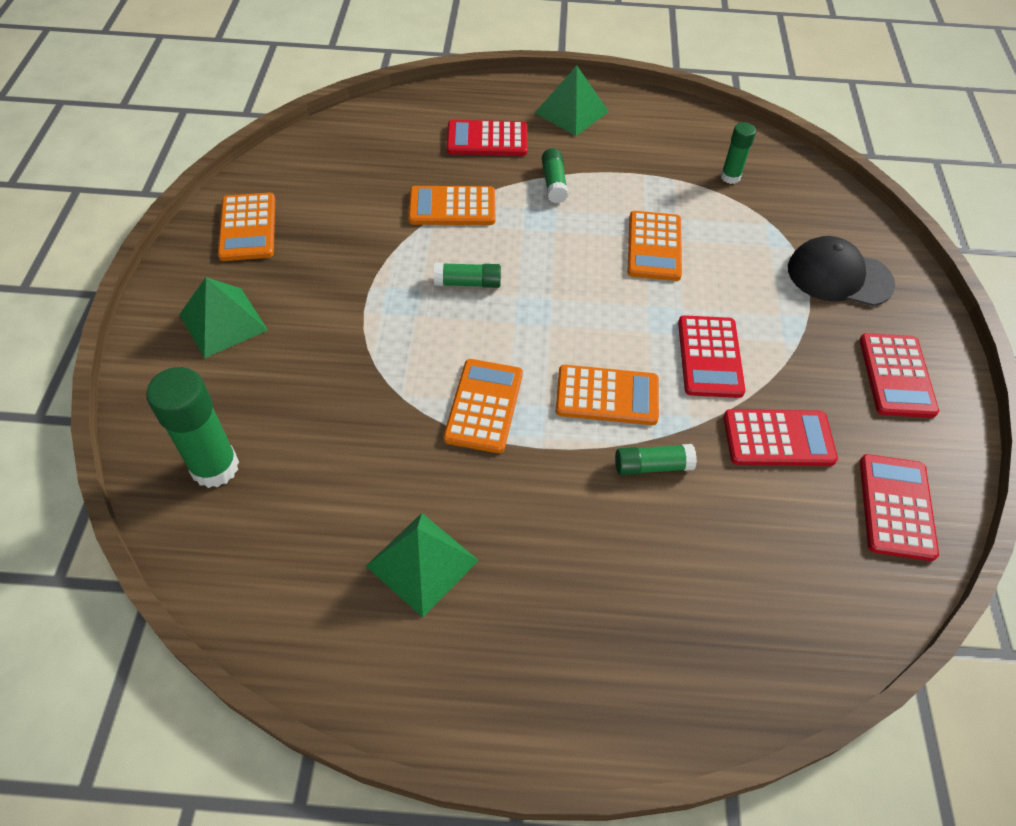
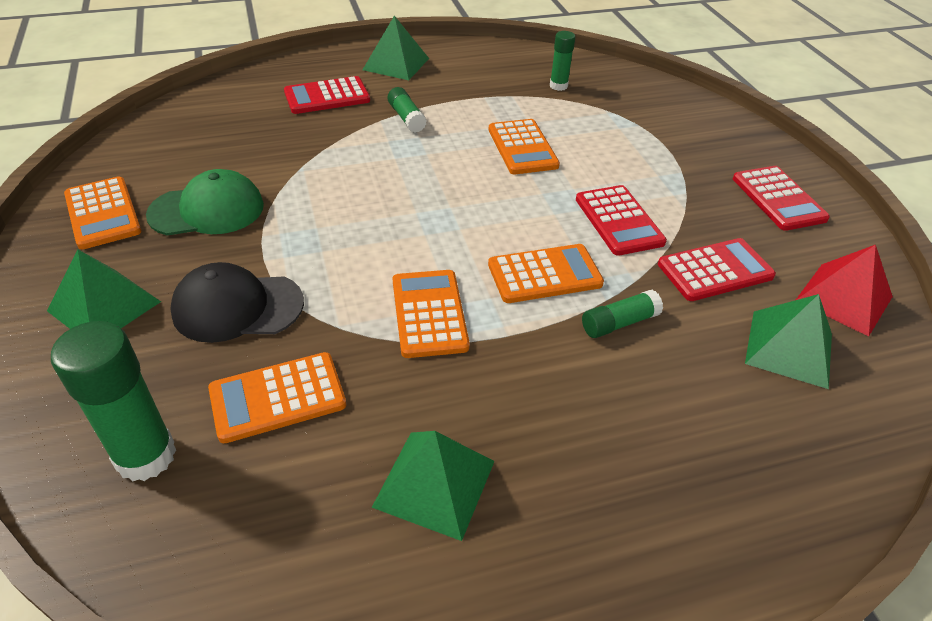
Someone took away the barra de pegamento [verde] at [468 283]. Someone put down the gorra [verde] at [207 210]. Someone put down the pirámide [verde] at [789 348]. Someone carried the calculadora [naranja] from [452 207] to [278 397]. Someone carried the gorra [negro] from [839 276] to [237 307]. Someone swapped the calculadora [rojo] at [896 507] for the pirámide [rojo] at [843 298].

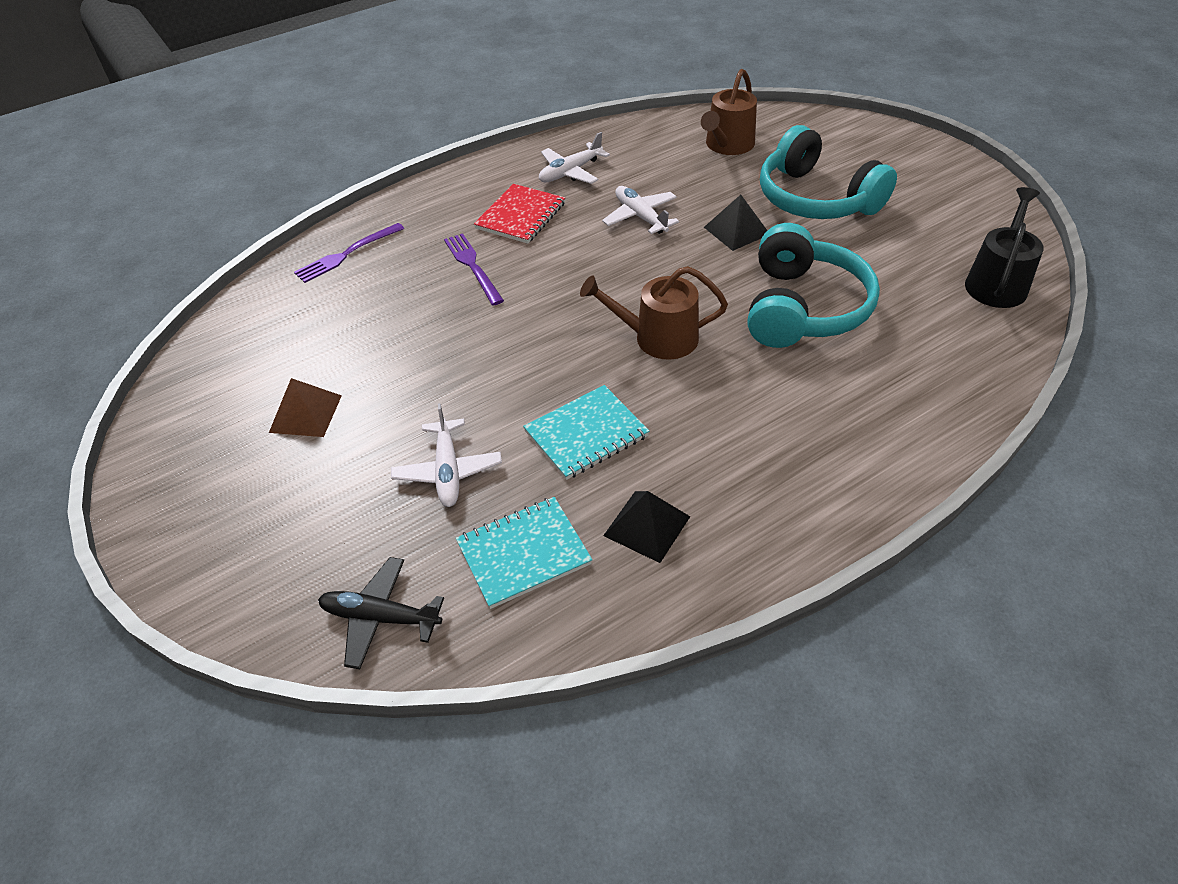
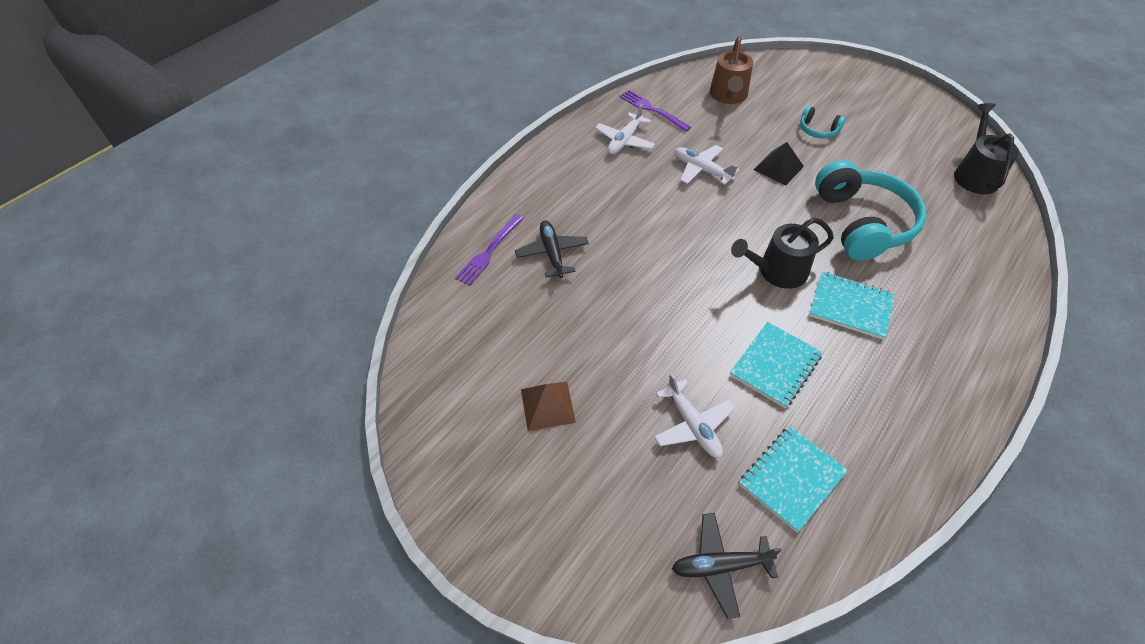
Someone took away the cuaderno [rojo] at [520 216]. Someone took away the pirámide [negro] at [647 526]. Someone put down the avión [negro] at [552 253]. Someone put down the cuaderno [turquesa] at [850 306]. Someone carried the tenedor [morado] from [472 266] to [652 110]. Someone repainted the regadera [marrón] at [658 338], which became the regadera [negro] at [777 271]. Someone scaled the auriculares [turquesa] at [816 199] by 0.45.

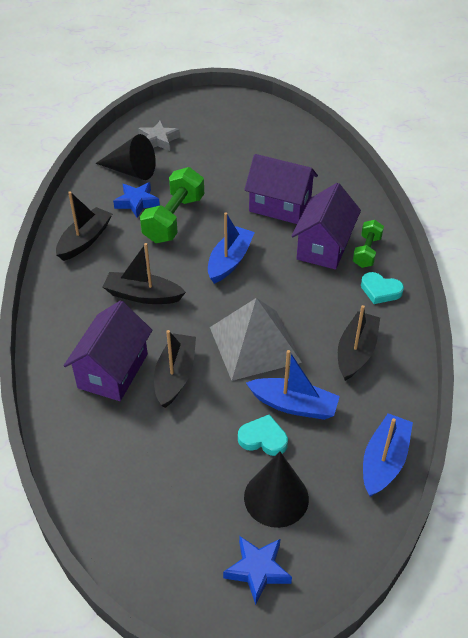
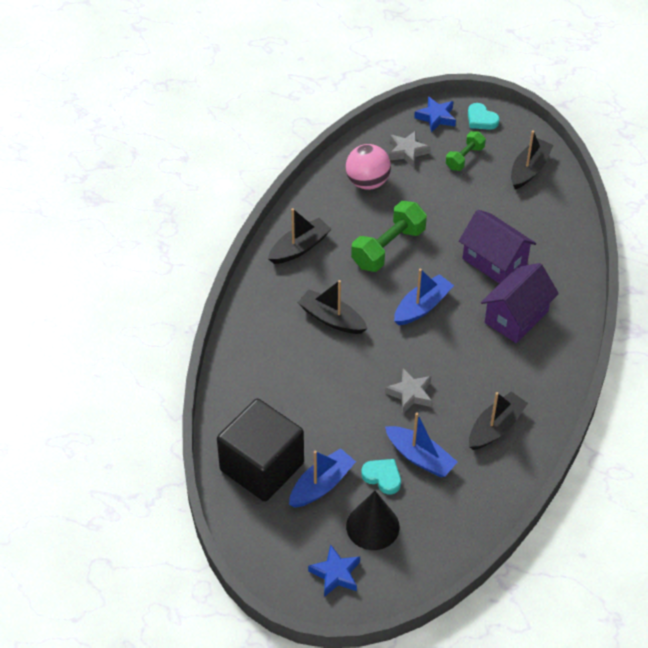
Someone took away the casa [morado] at [113 371]. Someone put down the cubo [negro] at [262 466]. Someone carried the estrella [azul] from [137 203] to [436 117]. Someone carried the barco [negro] from [175 375] to [529 169]. Someone carried the mancuerna [verde] from [366 252] to [464 158]. Someone carried the corazón [turquesa] from [380 290] to [481 119]. Someone carried the barco [azul] from [384 461] to [321 485]. Someone swapped the cono [negro] at [131 171] for the pelota [rosa] at [367 182]. Someone swapped the pirámide [gris] at [254 344] for the estrella [gris] at [410 394].

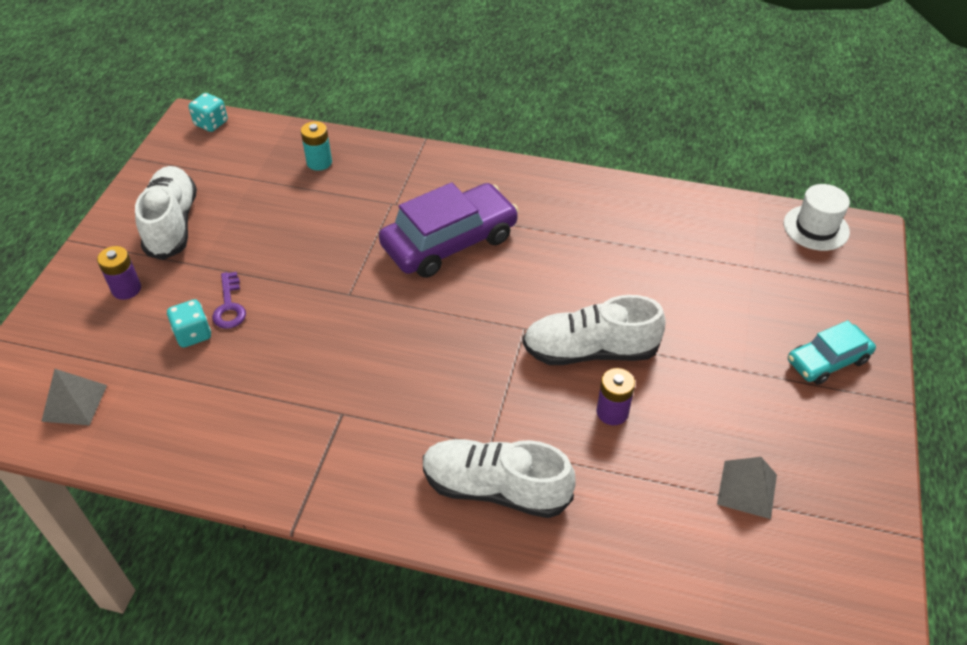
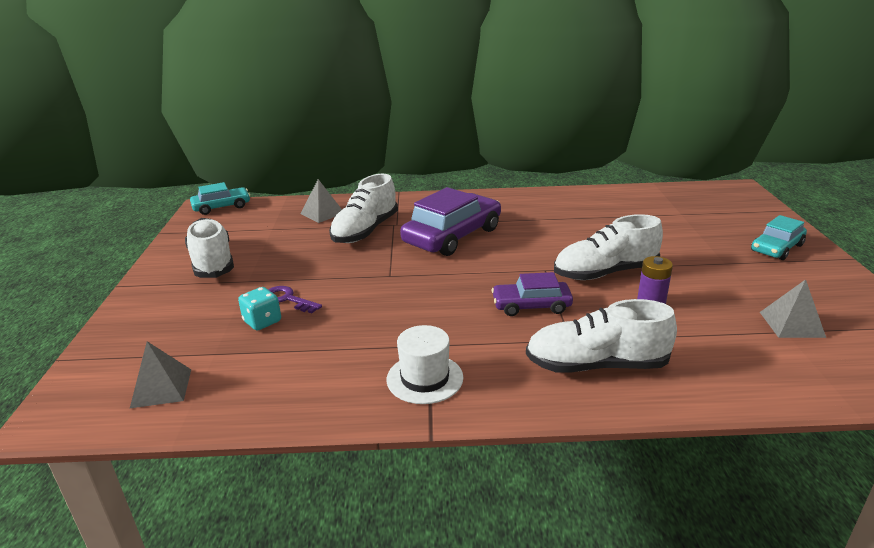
Someone took away the pila [morado] at [126 289]. Someone put down the zapato [blanco] at [365 231]. Someone put down the coche [morado] at [531 305]. Someone carried the sombrero [blanco] from [816 228] to [425 378]. Someone swapped the dado [turquesa] at [211 123] for the coche [turquesa] at [222 207]. Someone swapped the pila [turquesa] at [319 162] for the pirámide [gris] at [322 213]. Someone rotated the llave [morado] at [229 306] by 150 degrees clockwise.

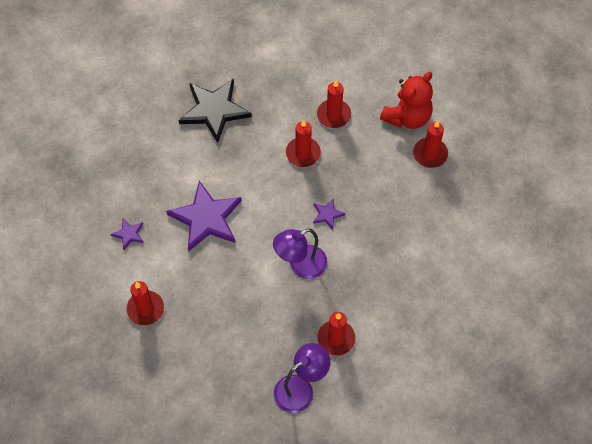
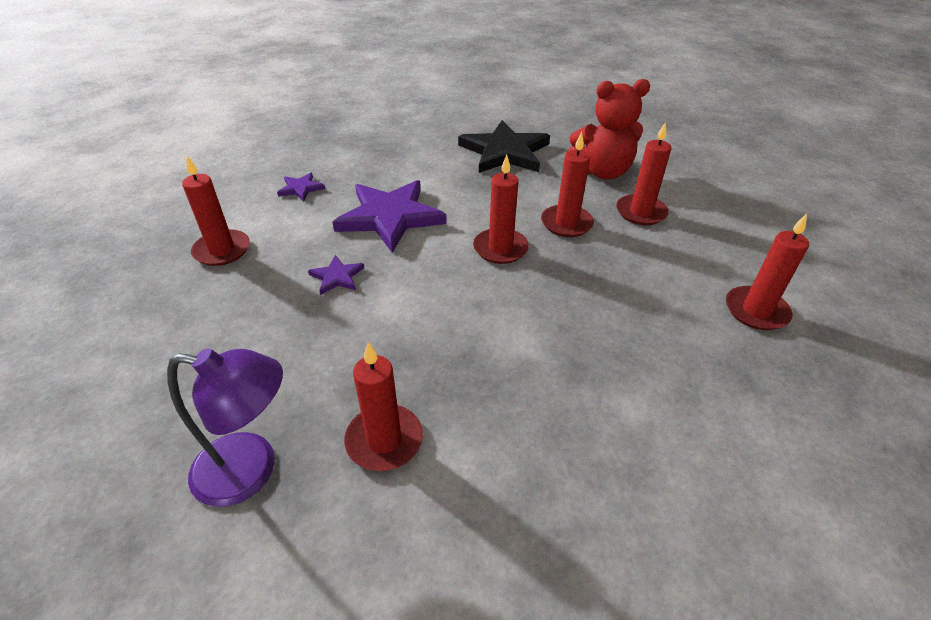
Someone took away the lámpara [morado] at [300 266]. Someone put down the vela [rojo] at [500 248]. Someone carried the estrella [morado] from [327 214] to [337 277]. Someone carried the osito [rojo] from [407 117] to [602 172].

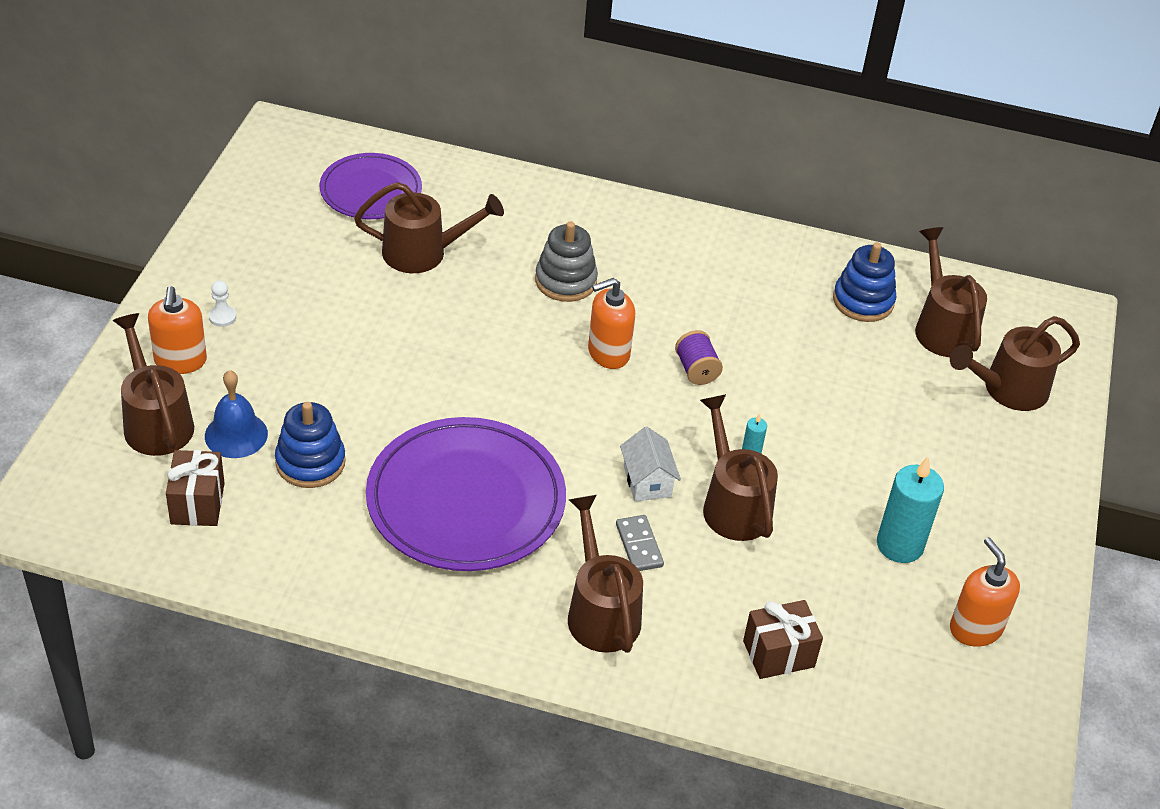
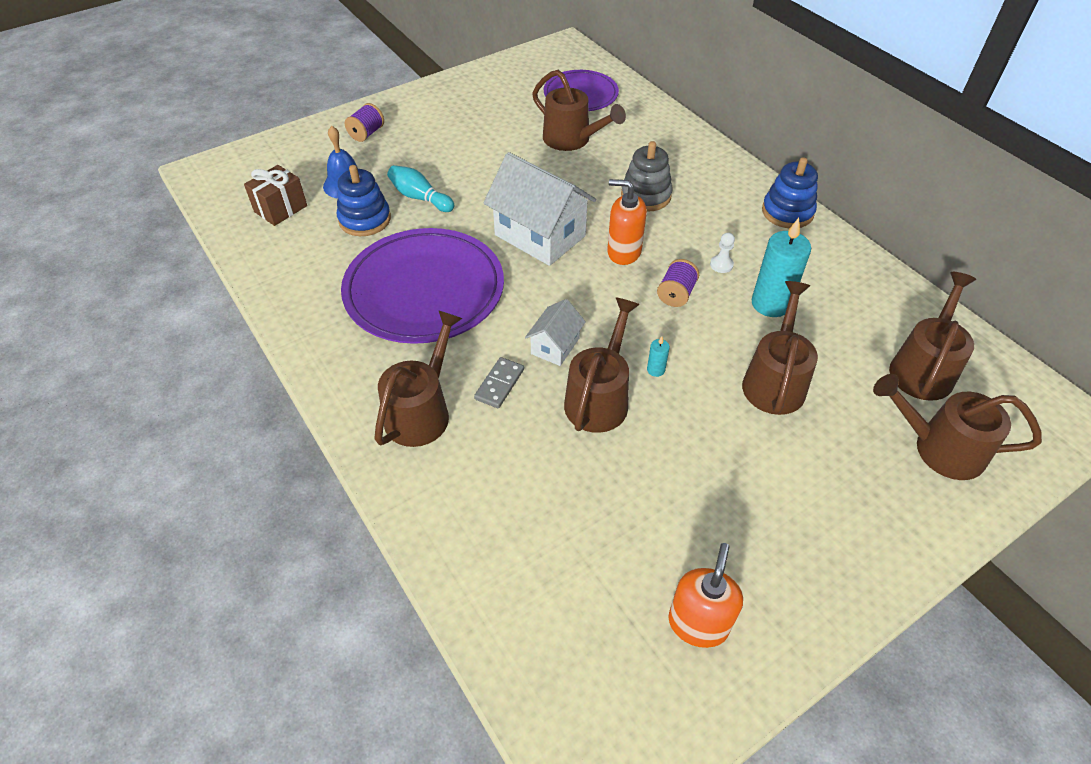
Someone took away the regalo [marrón] at [778 654]. Someone put down the bolo [turquesa] at [420 198]. Someone put down the casa [blanco] at [540 235]. Someone carried the regadera [marrón] from [155 421] to [774 380]. Someone carried the peón [blanco] from [222 317] to [721 265]. Someone carried the juguete apilable [azul] from [863 301] to [787 212]. Someone carried the vela [turquesa] from [899 545] to [770 304]. Someone swapped the dispensador de jabón [naranja] at [180 361] for the carrete [morado] at [366 133].

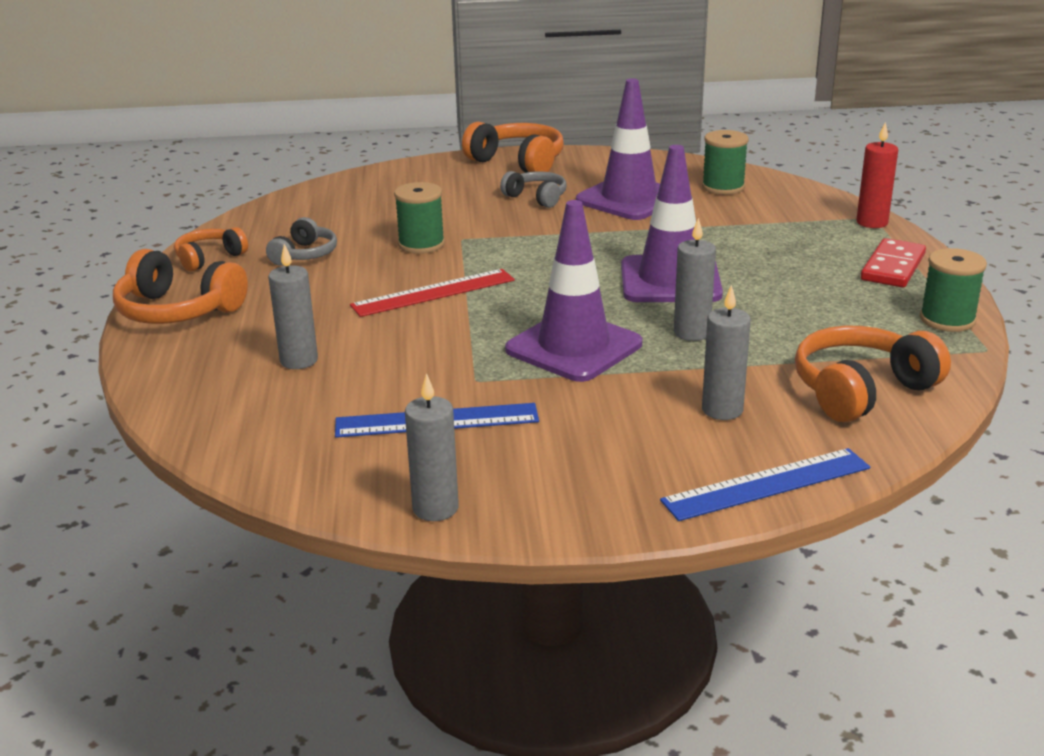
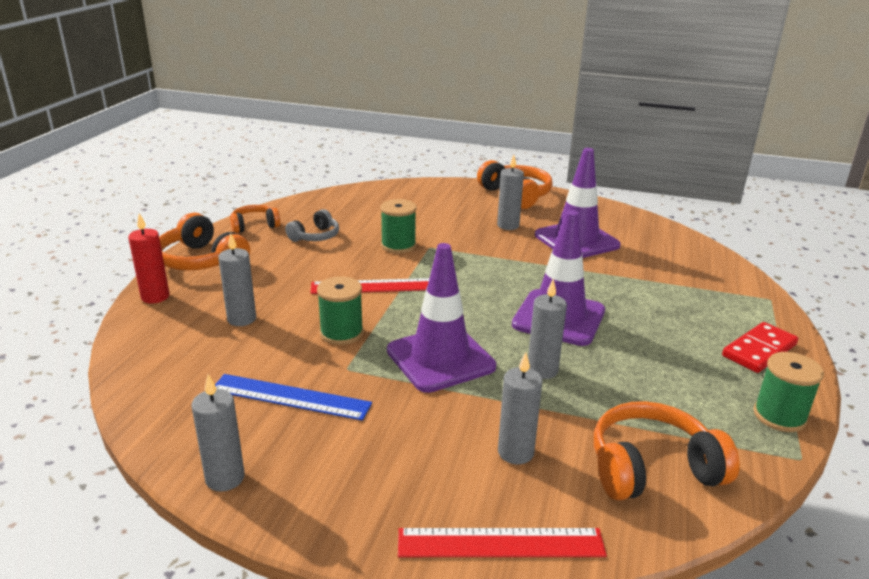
Someone carried the carrete [verde] from [723 187] to [341 333]. Someone carried the vela [rojo] from [872 222] to [155 297]. Someone swapped the auriculares [gris] at [536 198] for the vela [gris] at [508 225]. Someone repainted the regla [azul] at [767 484], which became the regla [rojo] at [500 543].

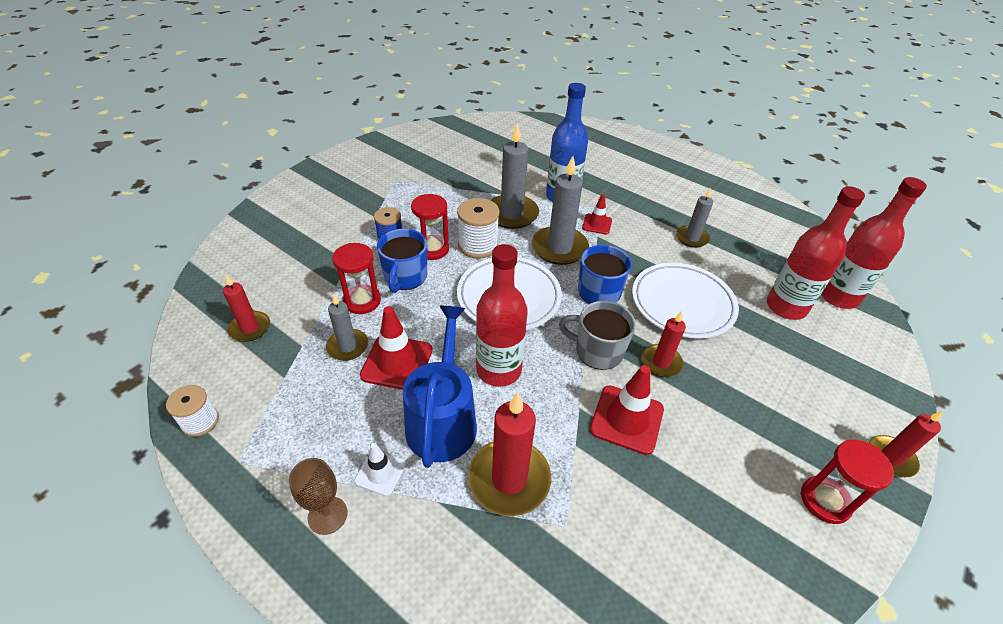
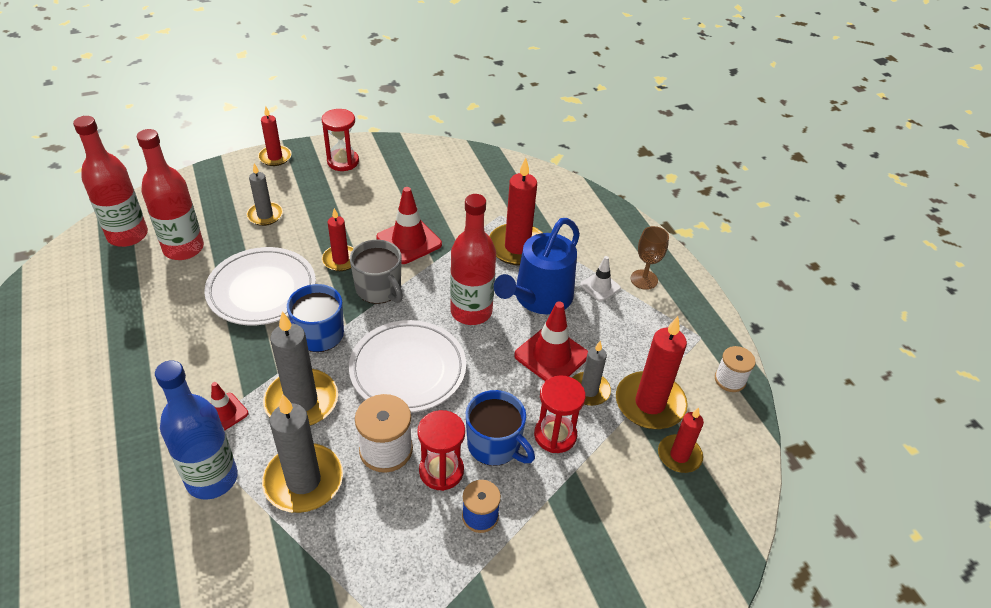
Someone put down the vela [rojo] at [650 403]. Someone carried the vela [gris] from [692 238] to [265 215]. Someone rotated the taza [azul] at [405 277] by 90 degrees clockwise.

